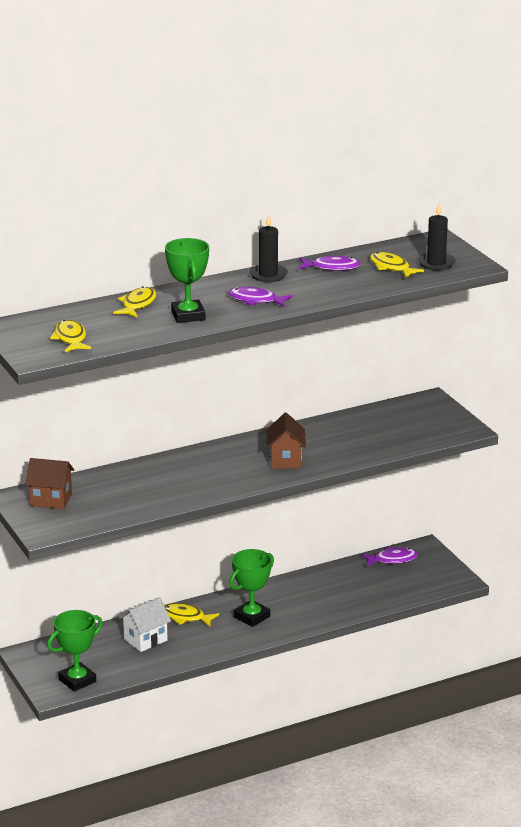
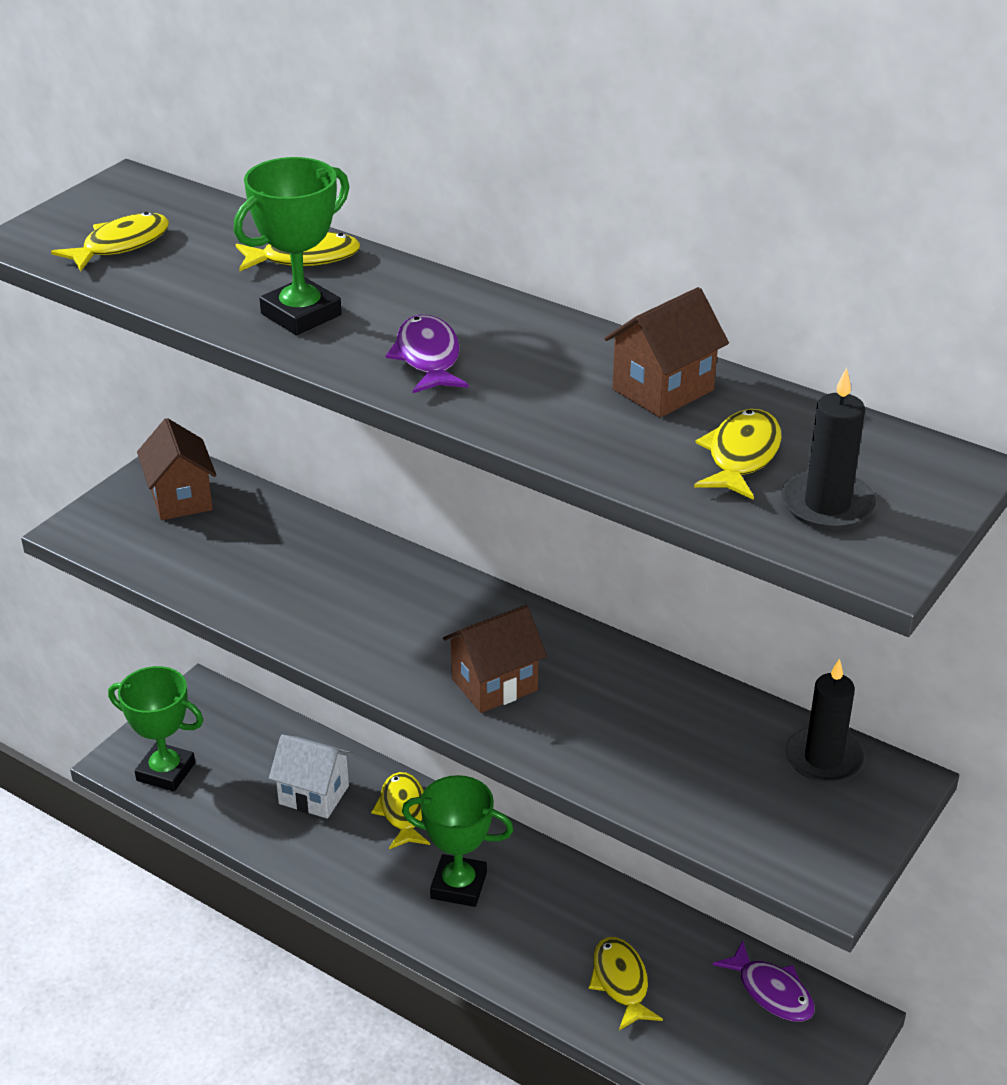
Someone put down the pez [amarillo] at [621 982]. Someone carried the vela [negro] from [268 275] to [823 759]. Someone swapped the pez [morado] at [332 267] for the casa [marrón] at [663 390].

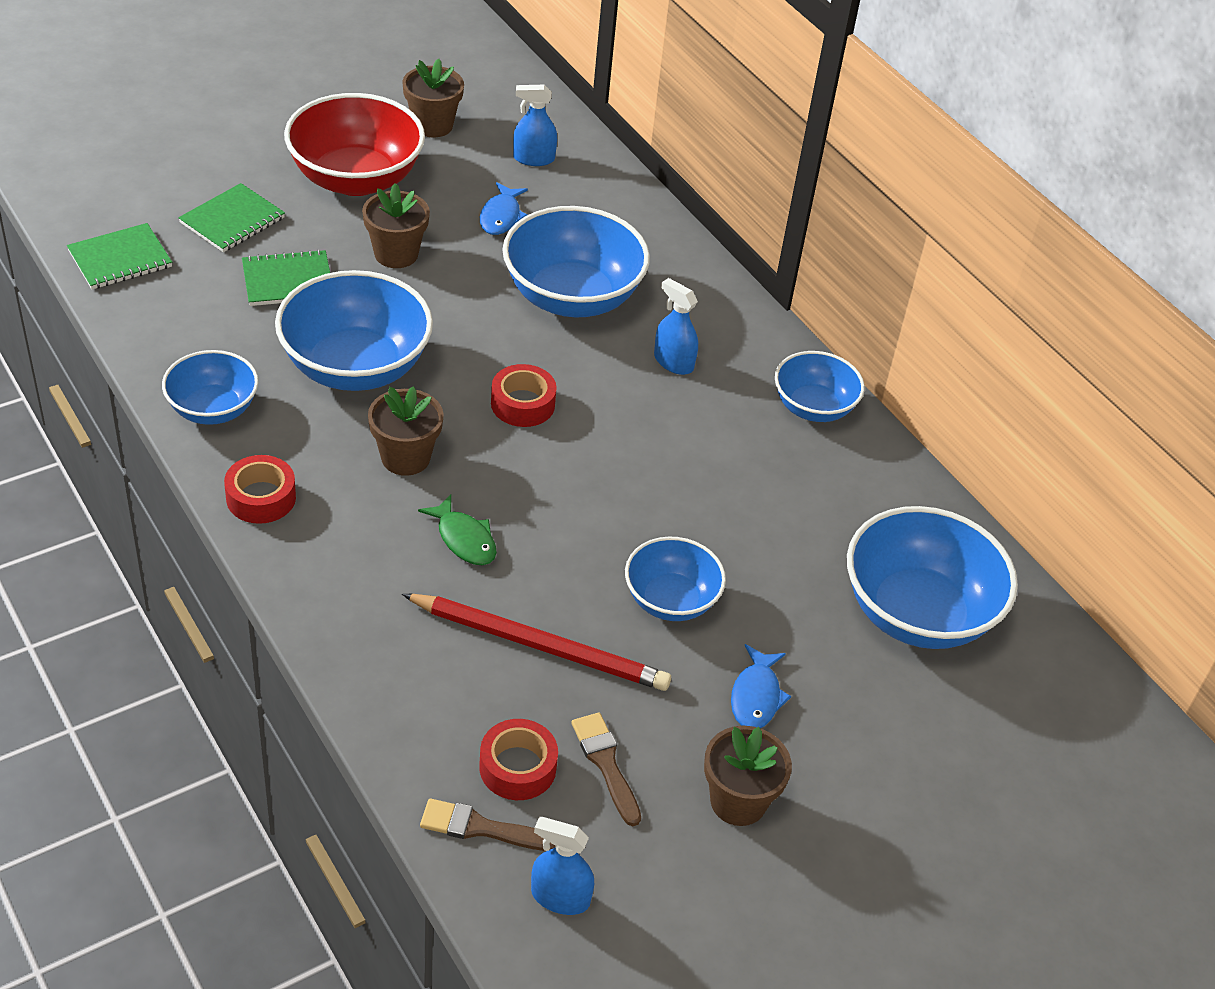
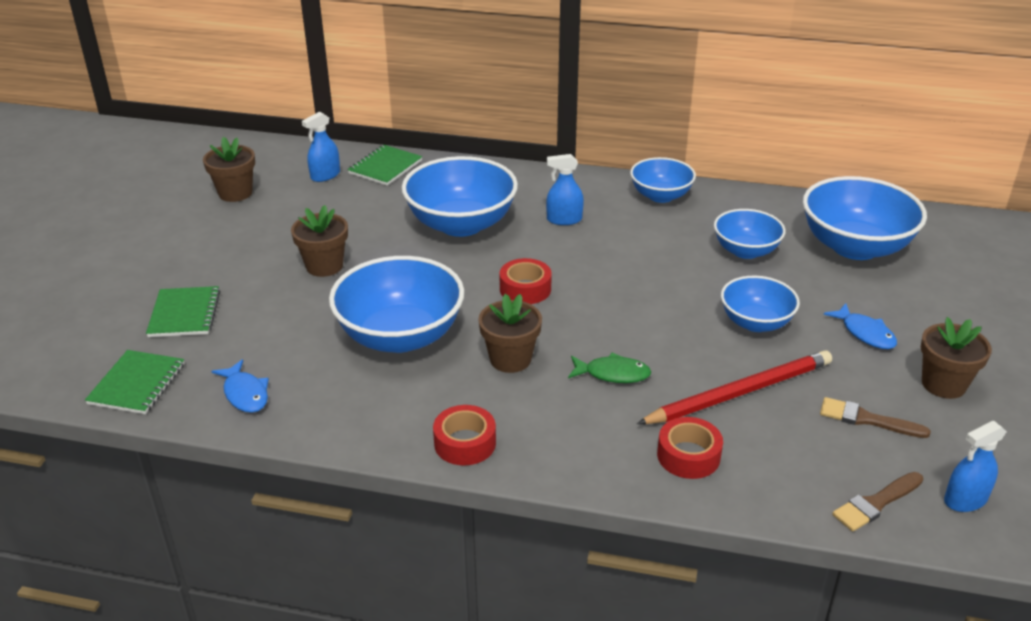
Someone took away the cuenco [rojo] at [356 179]. Someone carried the cuenco [azul] from [213 409] to [746 251]. Someone carried the cuaderno [verde] from [288 281] to [385 167]. Someone carried the cinta adhesiva [rojo] from [517 767] to [688 456]. Someone carried the pez [azul] from [501 216] to [245 394].

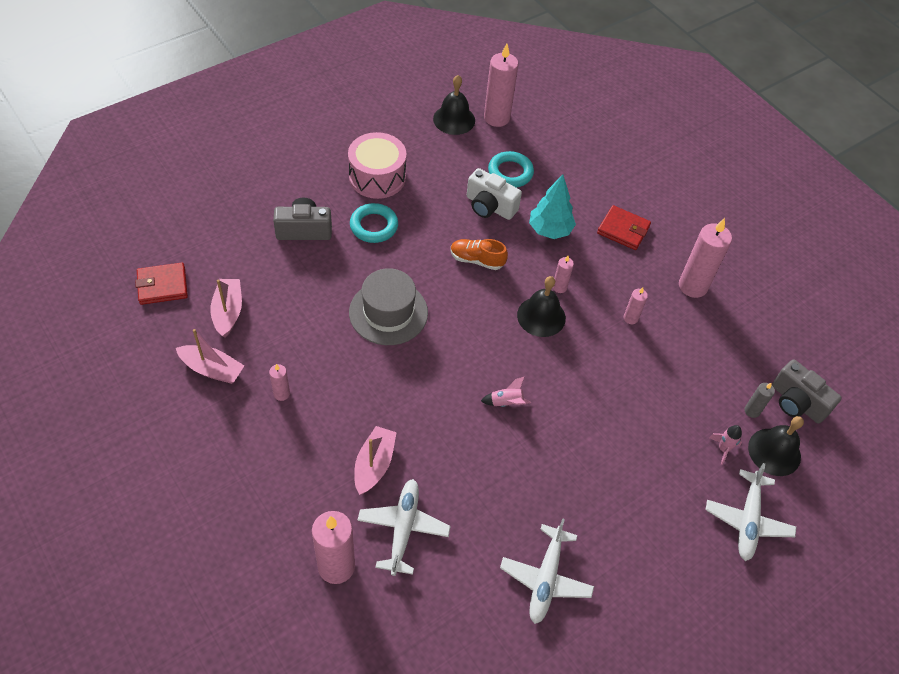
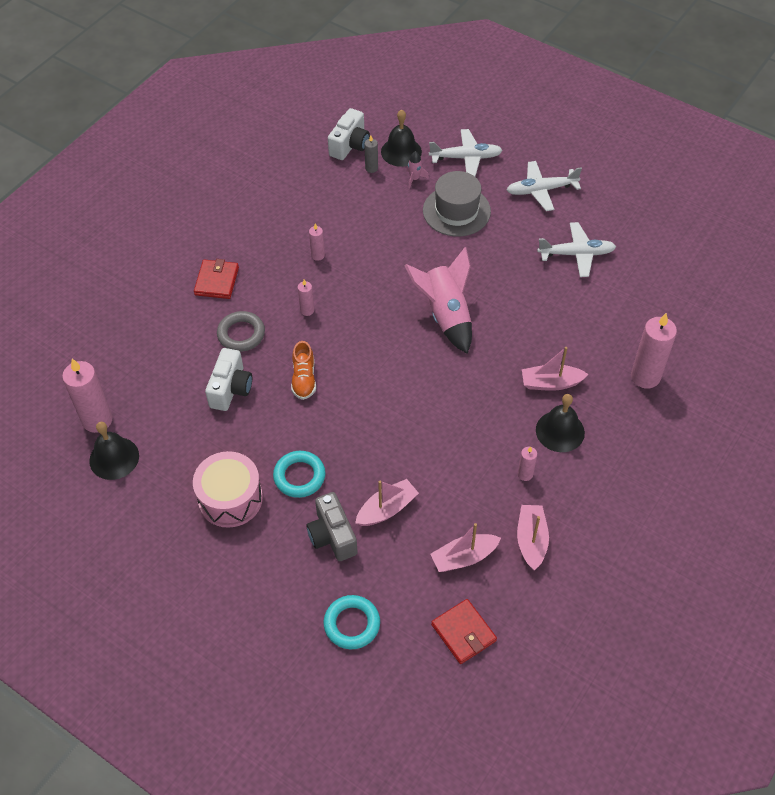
Someone took away the vela [rosa] at [693 286]. Someone put down the barco [rosa] at [387 509]. Someone carried the sombrero [gris] from [388 312] to [456 211]. Someone carried the avión [blanco] from [403 529] to [541 190]. Someone carried the anillo [turquesa] from [510 172] to [352 624]. Someone carried the campana [negro] from [541 316] to [560 431]. Someone swapped the árbol [turquesa] at [550 230] for the anillo [gris] at [241 334]. Someone repainted the cámara [gris] at [796 402], which became the cámara [blanco] at [350 145]. Someone scaled the cohete [rosa] at [506 402] by 2.37.

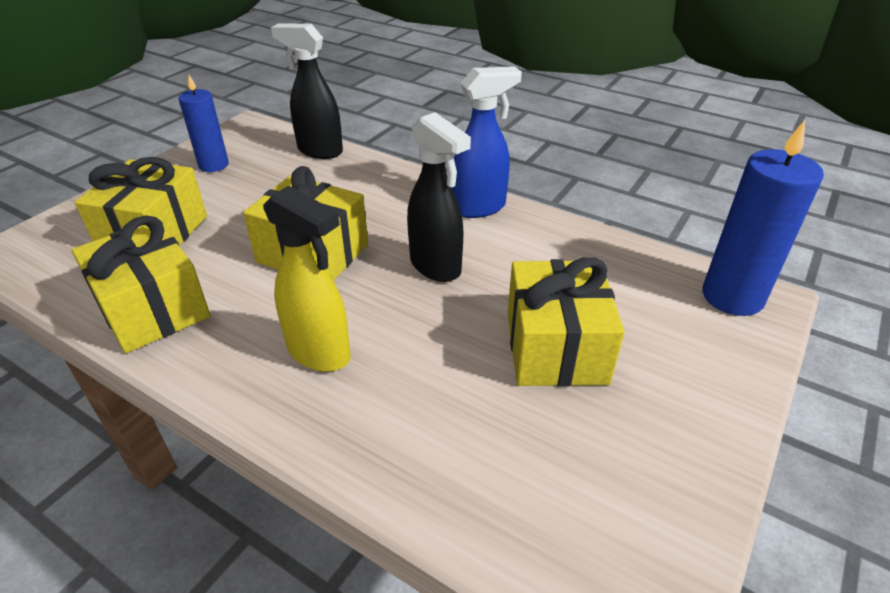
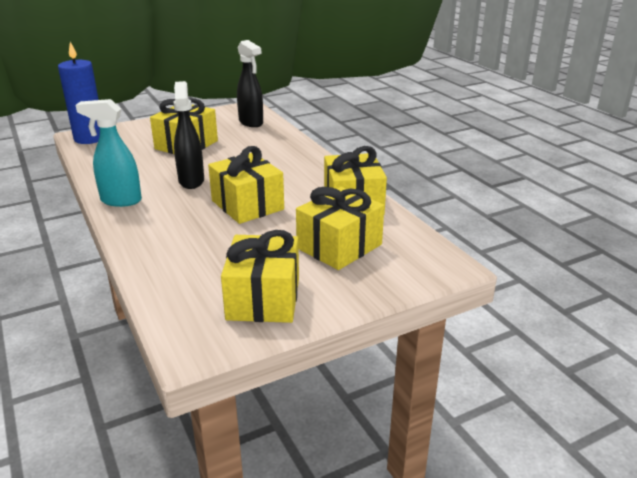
Someone took away the pulverizador [amarillo] at [320 353]. Someone carried the pulverizador [negro] from [319 151] to [251 123]. Someone swapped the vela [azul] at [213 165] for the regalo [amarillo] at [263 298]. Someone repainted the pulverizador [azul] at [480 208], which became the pulverizador [turquesa] at [120 201].

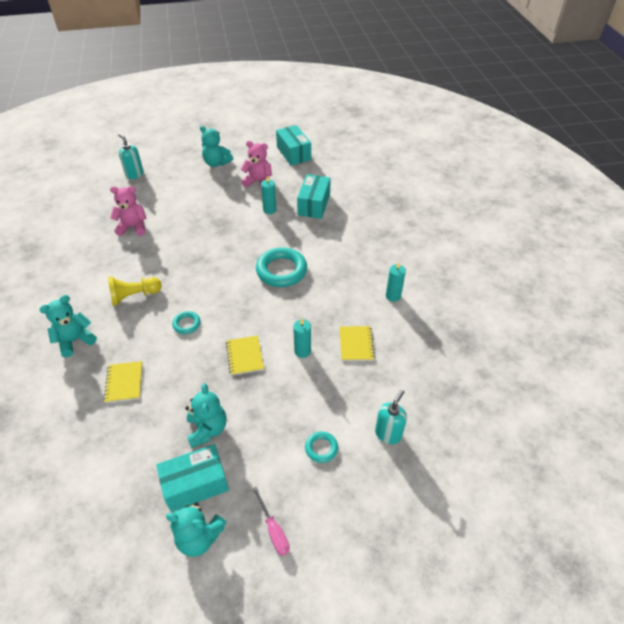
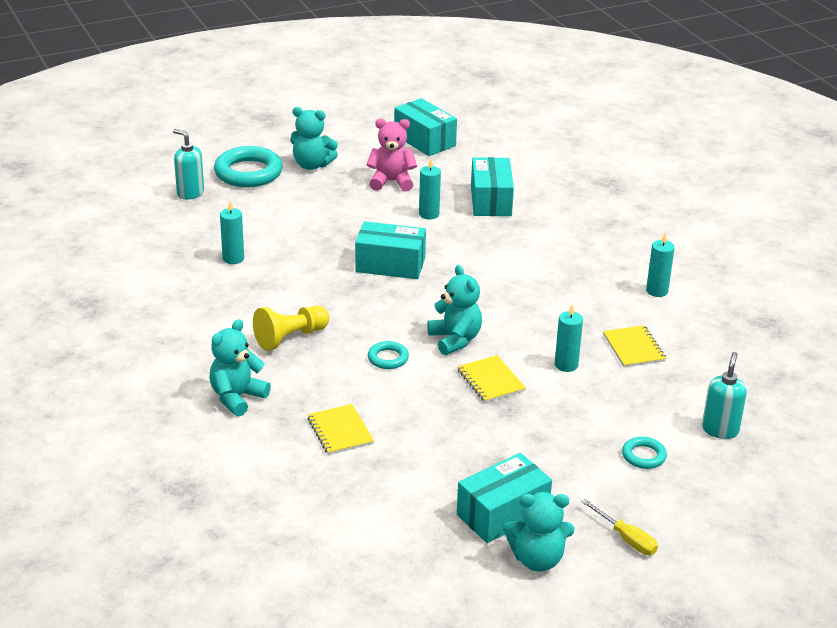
Someone put down the caja [turquesa] at [390 265]. Someone carried the osito [turquesa] from [207 429] to [455 340]. Someone carried the anillo [turquesa] from [281 270] to [248 173]. Someone swapped the osito [rosa] at [133 227] for the vela [turquesa] at [233 258]. Someone repainted the destornillador [rosa] at [273 530], which became the destornillador [amarillo] at [626 538].

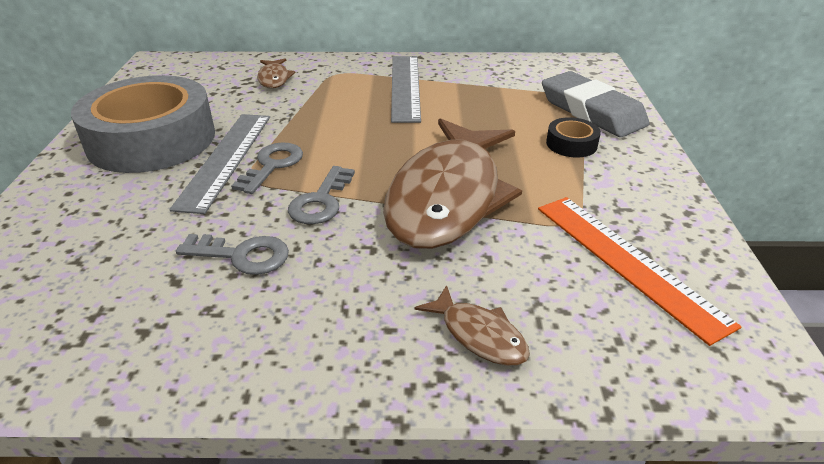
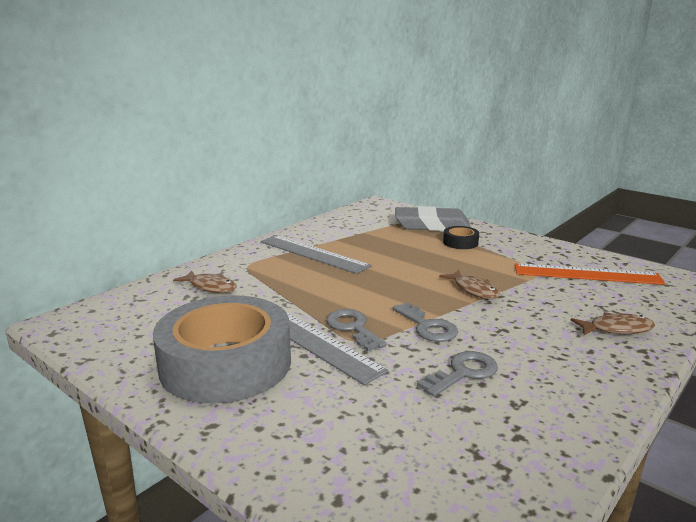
Someone scaled the pez [marrón] at [448 197] by 0.41.

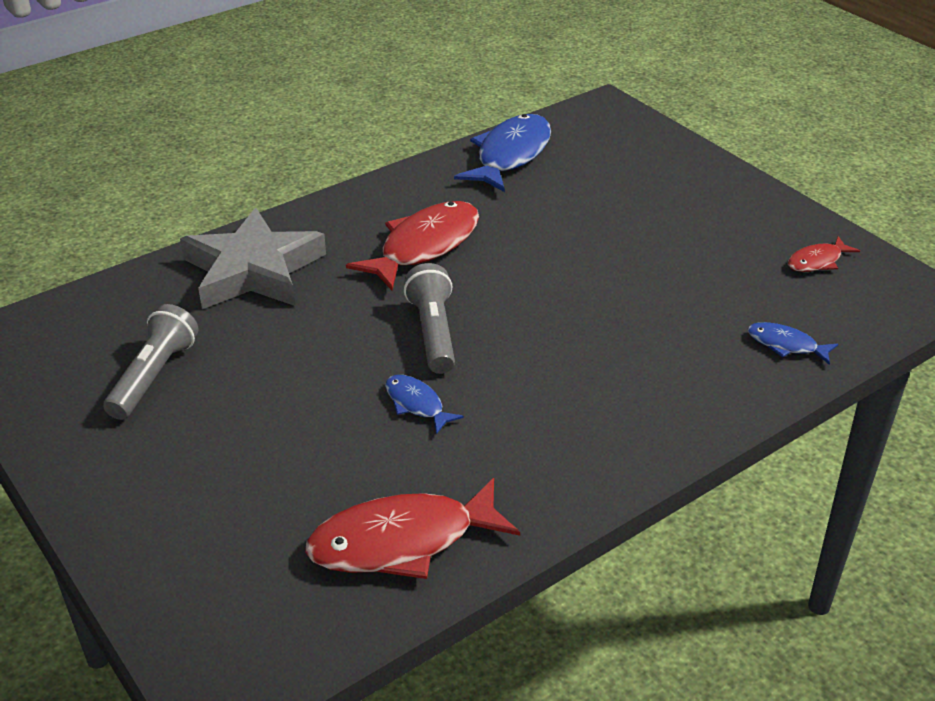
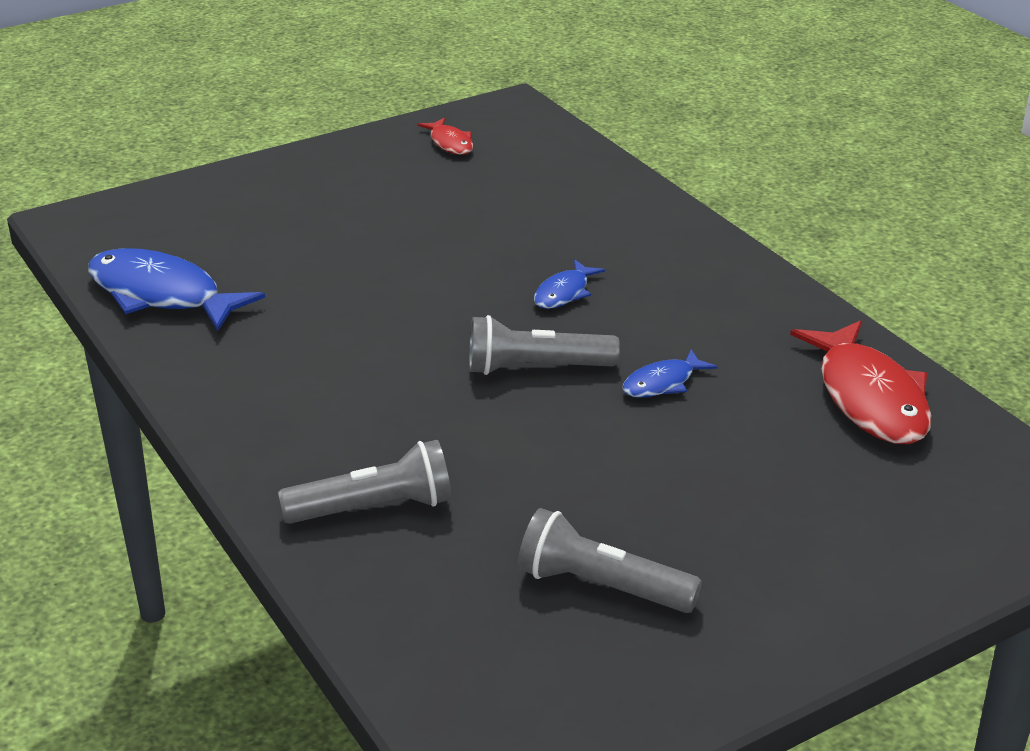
Someone took away the pez [rojo] at [424 246]. Someone carried the pez [azul] from [786 345] to [564 293]. Someone swapped the estrella [gris] at [253 270] for the lámpara de mano [gris] at [374 508].

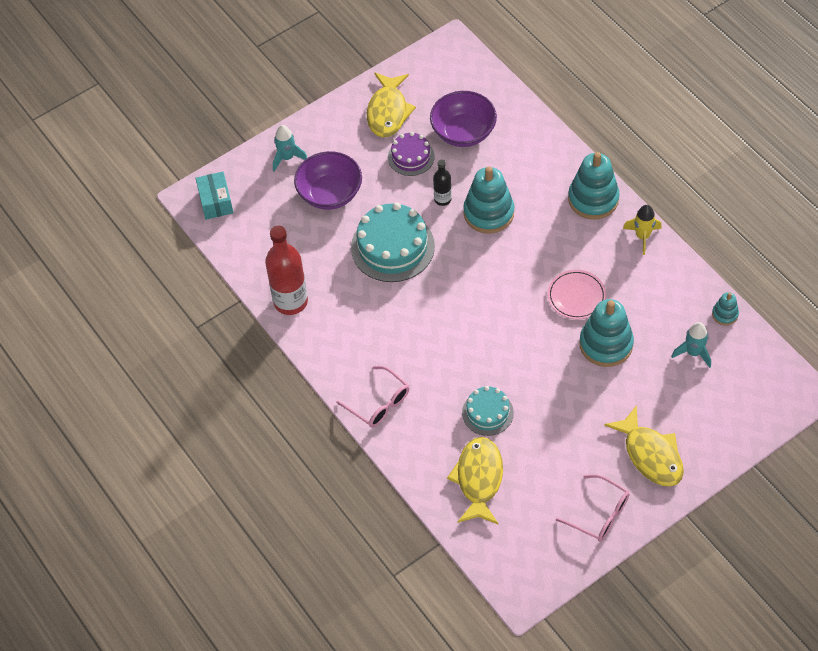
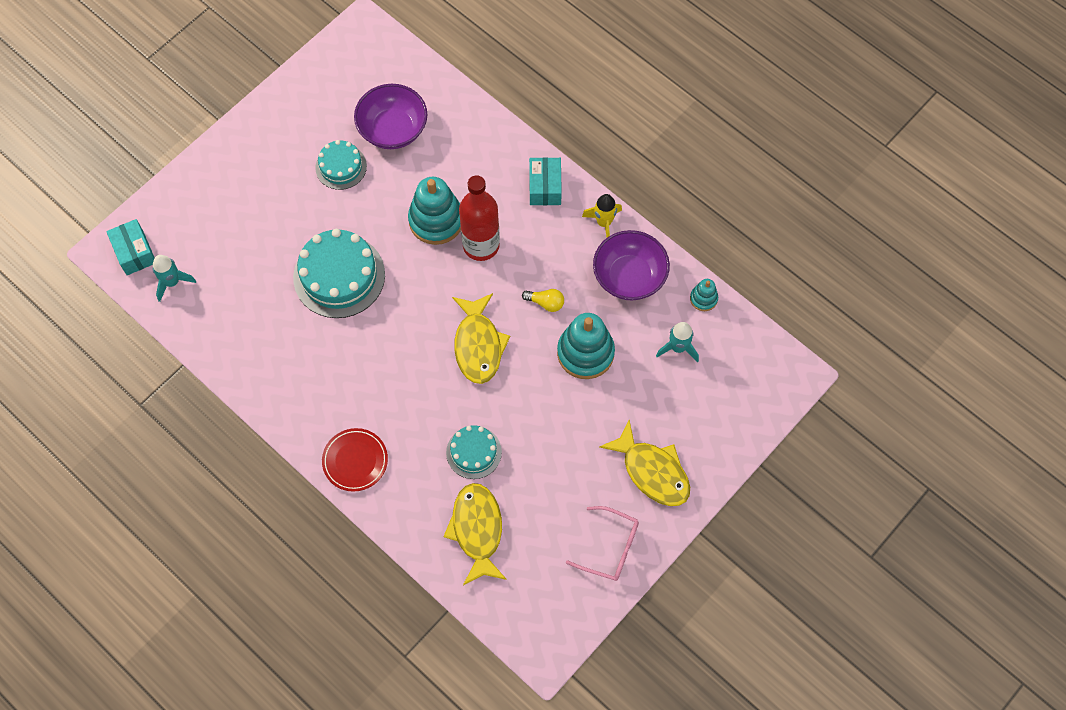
Someone took away the botella [negro] at [442 199]. Someone carried the botella [rojo] from [290 301] to [481 245]. Someone carried the cohete [turquesa] from [287 158] to [172 282]. Someone carried the cuenco [morado] from [330 194] to [629 277]. Someone carried the pez [amarillo] from [388 112] to [478 345]. Someone swapped the gafas [rosa] at [378 403] for the plato [rojo] at [355 461]. Someone swapped the plato [rosa] at [576 296] for the bombilla [amarillo] at [545 303]. Someone swapped the juguete apilable [turquesa] at [593 199] for the caja [turquesa] at [545 187]. Someone repainted the tarta [morado] at [411 157], which became the tarta [turquesa] at [341 167].

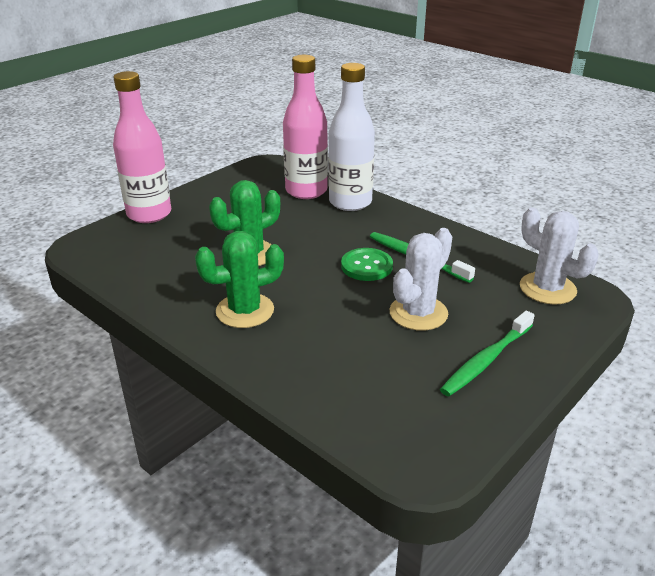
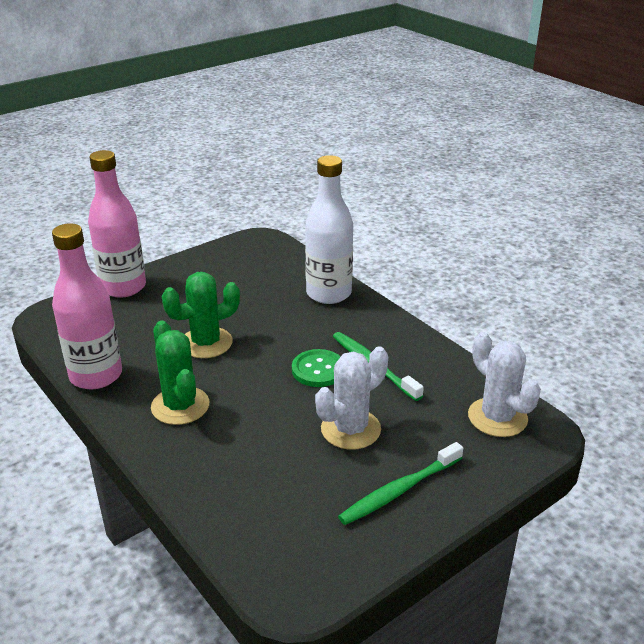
Someone carried the botella [rosa] from [306 191] to [96 375]. Someone rotated the cactus [verde] at [245 311] by 75 degrees clockwise.

